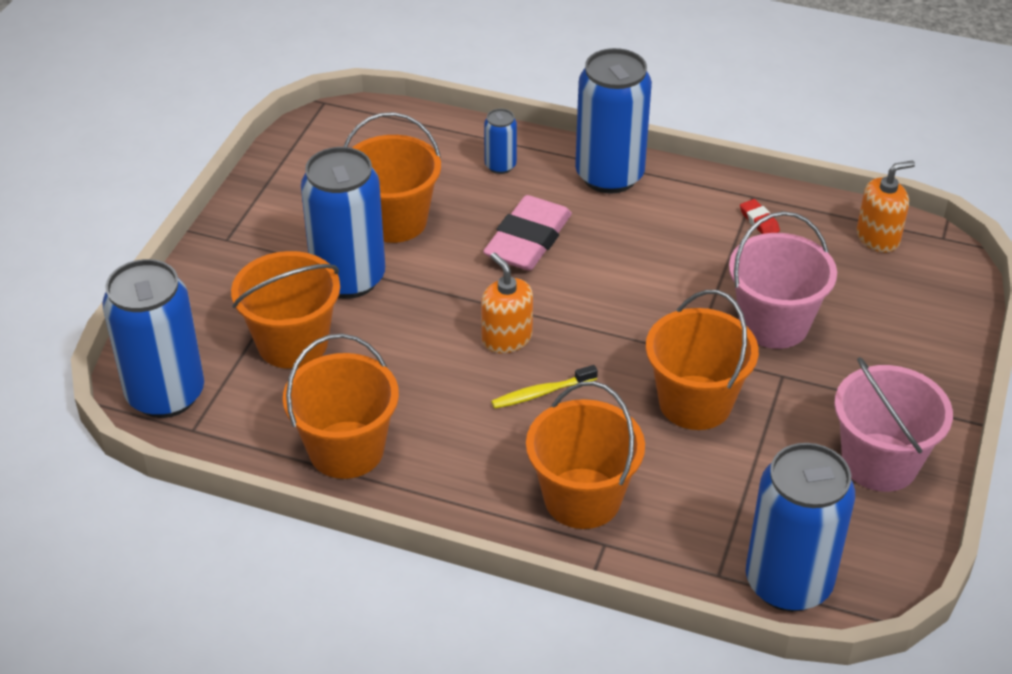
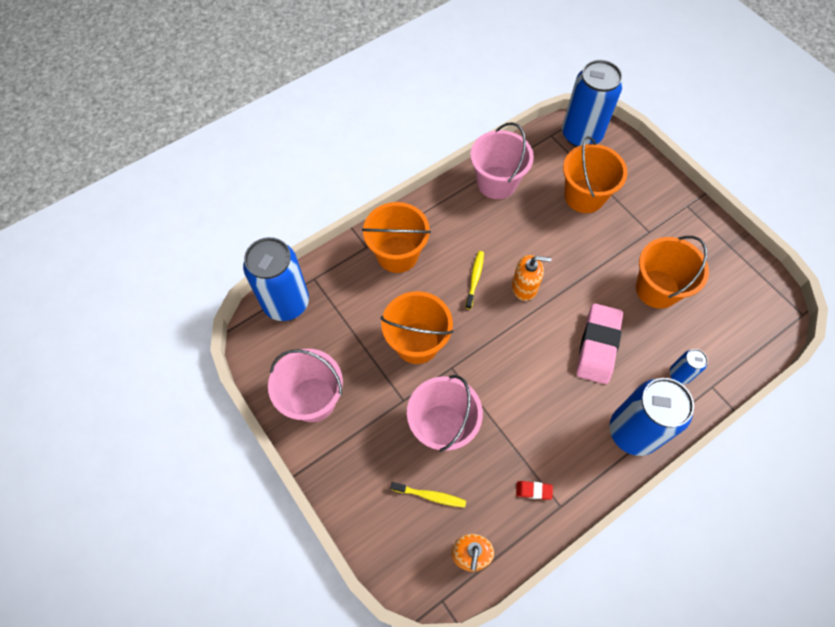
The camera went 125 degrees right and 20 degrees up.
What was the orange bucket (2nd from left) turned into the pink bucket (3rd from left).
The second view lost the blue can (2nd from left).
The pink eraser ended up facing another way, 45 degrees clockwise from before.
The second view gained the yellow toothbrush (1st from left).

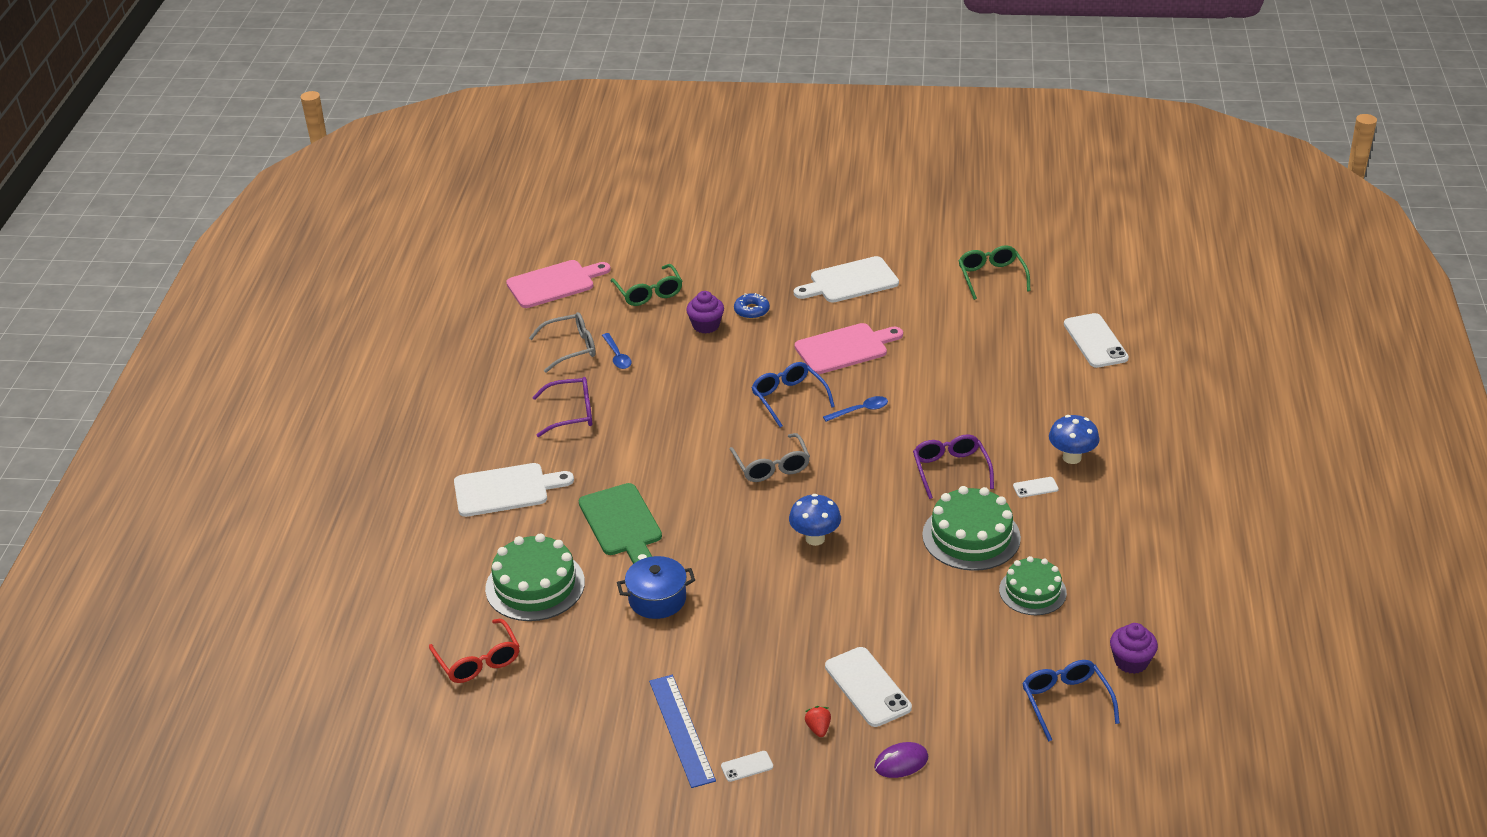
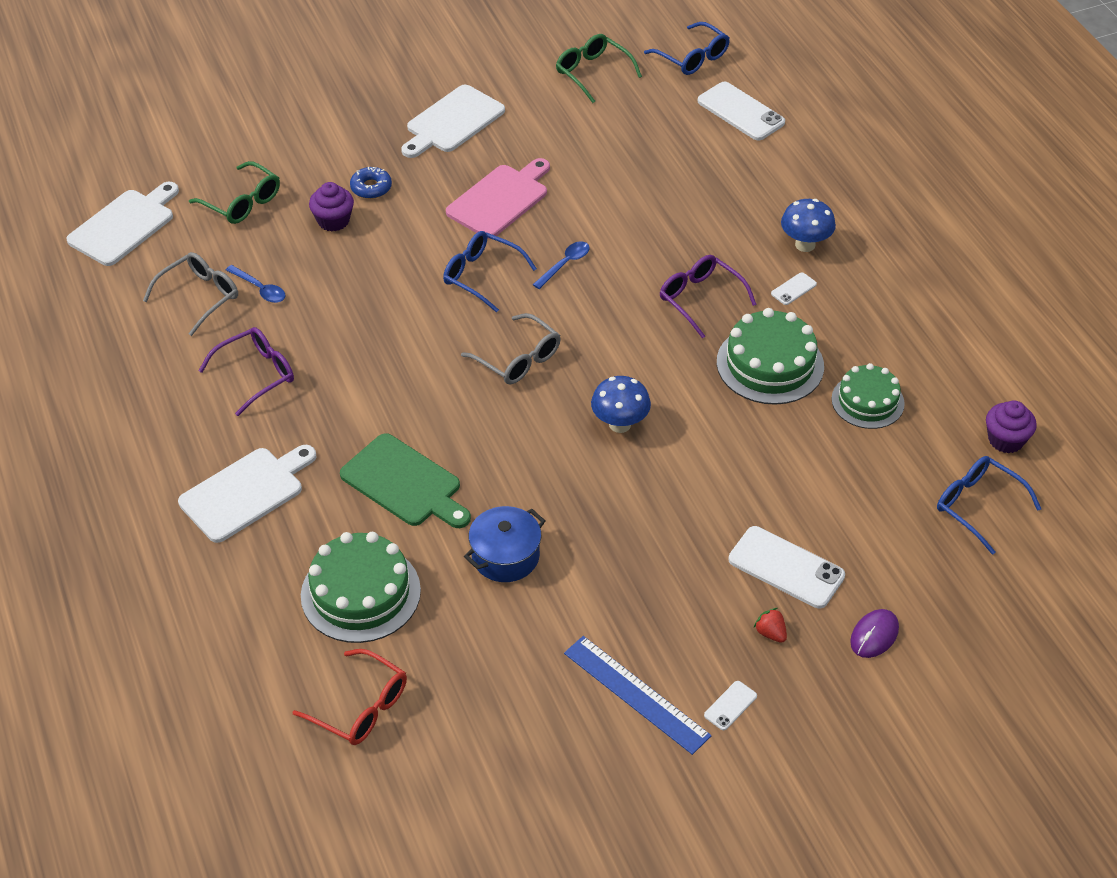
The camera went 30 degrees left and 10 degrees up.
What was the pink cutting board (1st from left) turned into the white cutting board (1st from left).
The second view gained the blue glasses (2nd from left).

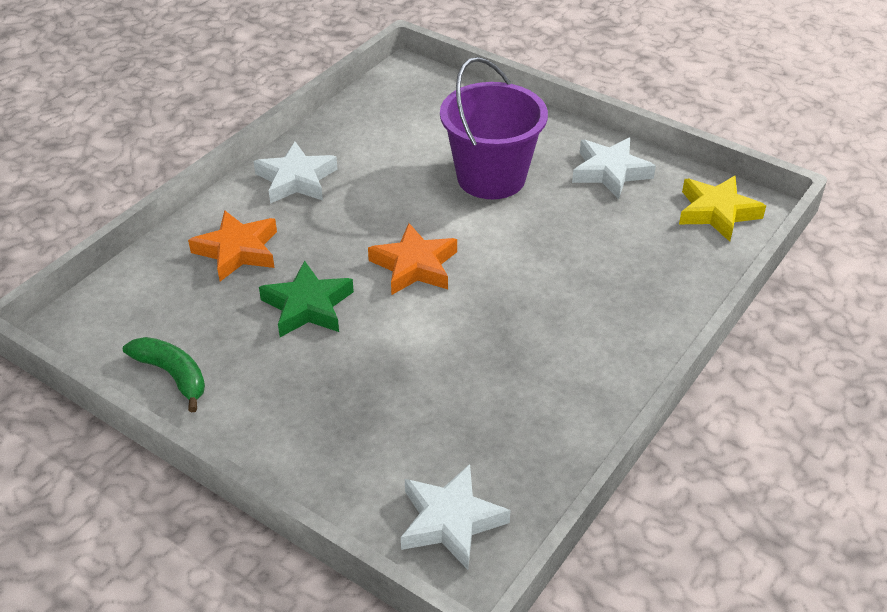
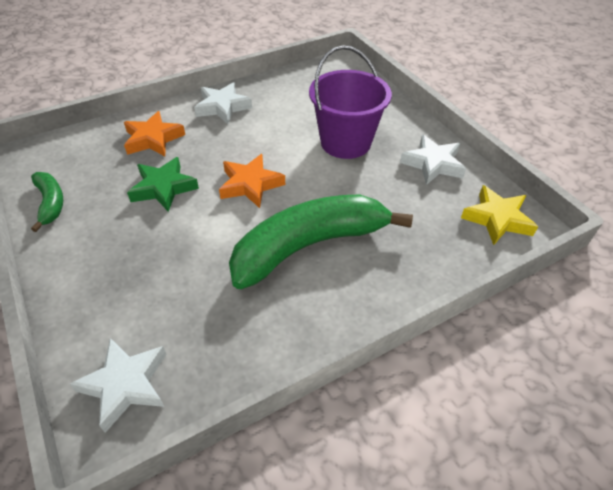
The camera went 25 degrees right and 5 degrees up.
The second view gained the green banana (2nd from left).

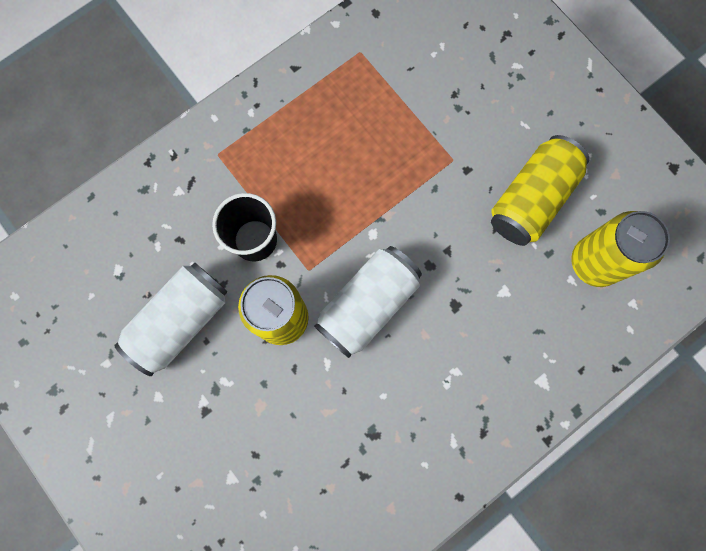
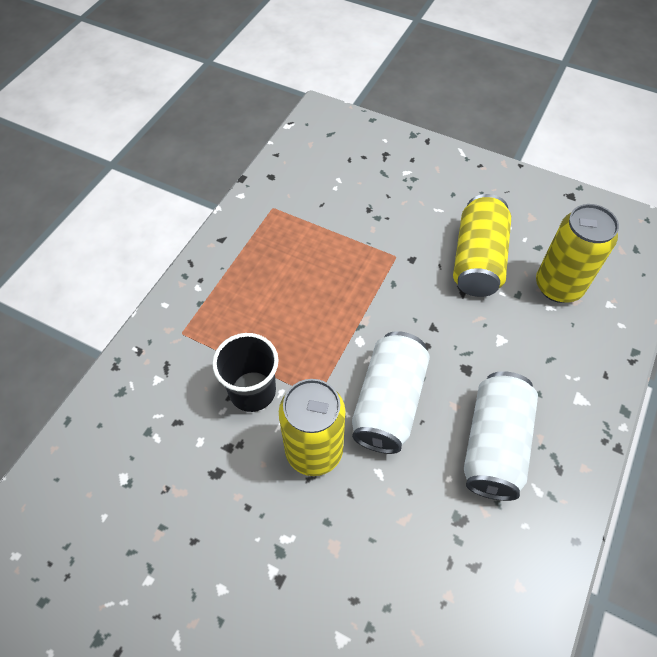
The camera went 25 degrees left and 20 degrees down.
The white can (1st from left in the first image) ended up elsewhere.

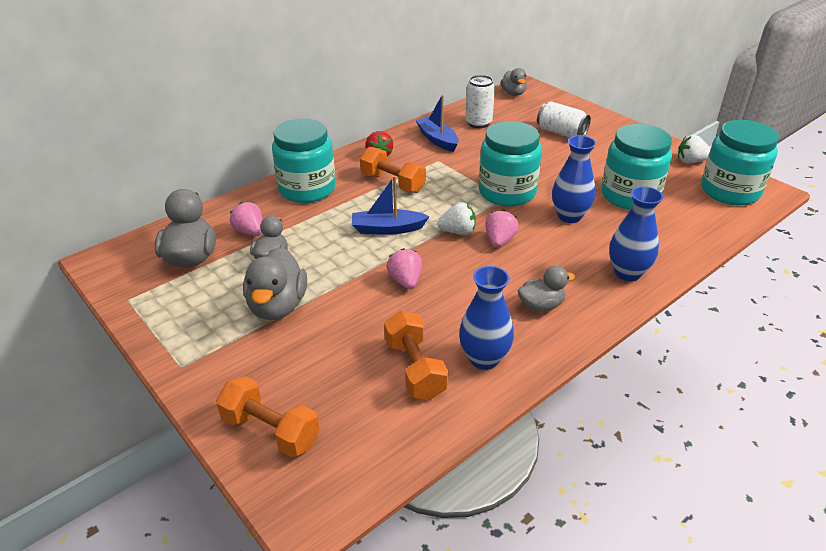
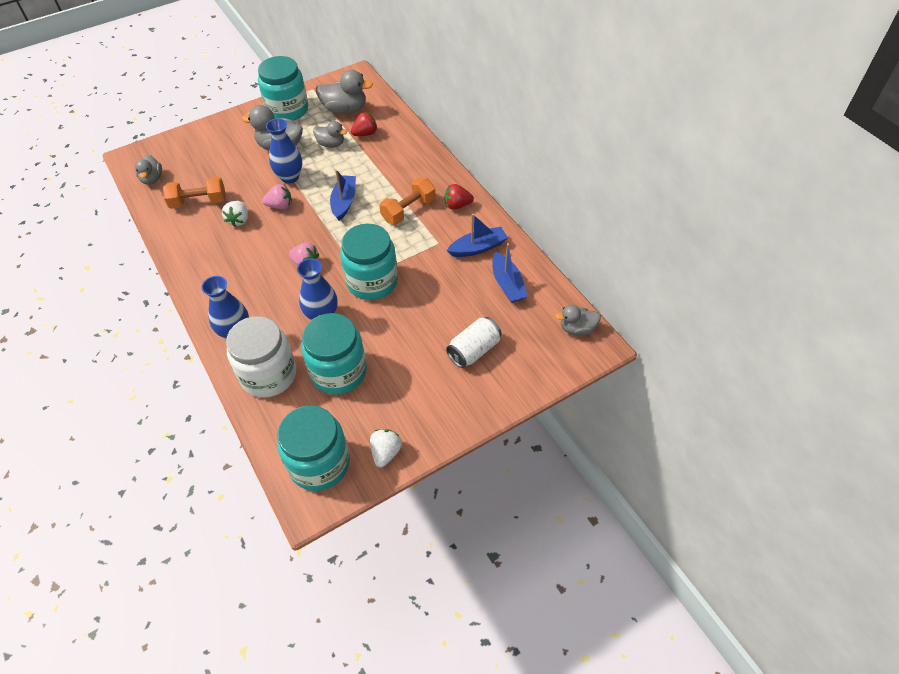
The camera went 100 degrees right and 15 degrees up.
The second view lost the orange dumbbell (1st from left).
What was the pink strawberry (1st from left) turned into the red strawberry (1st from left).
The turquoise jar (1st from left) ended up elsewhere.
The white strawberry (1st from left) ended up elsewhere.
The blue vase (1st from left in the first image) ended up elsewhere.
Where the white can (1st from left) stood, the blue boat (3rd from left) came to stand.
The grey duck (5th from left in the first image) ended up elsewhere.
The second view gained the white jar.

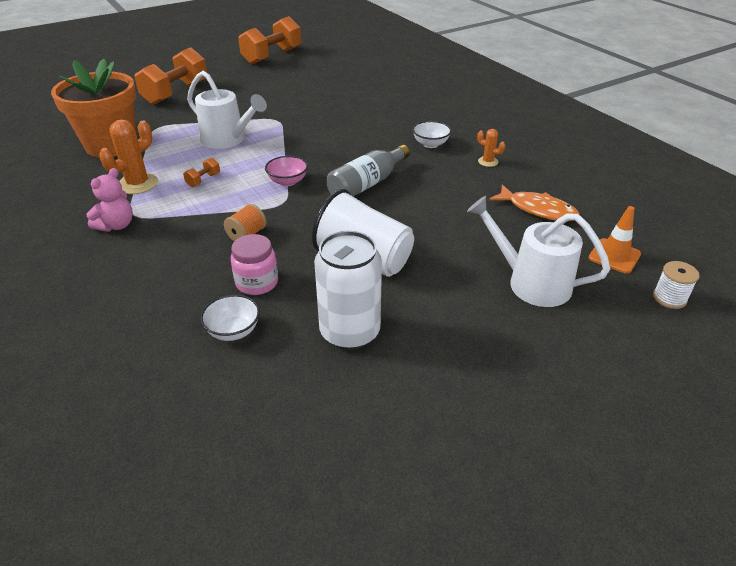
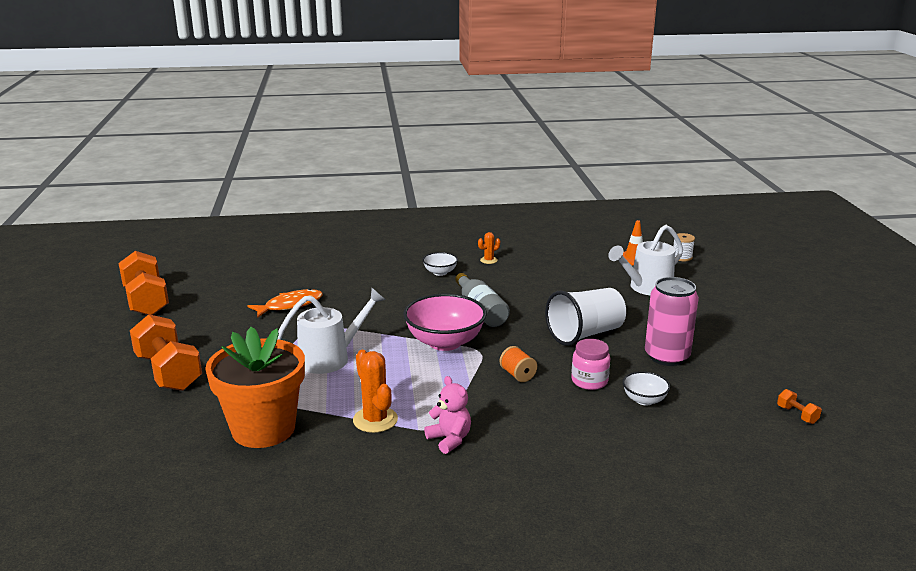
The camera went 65 degrees left and 15 degrees down.
The orange dumbbell (2nd from left in the first image) ended up elsewhere.
The size of the pink bowl changed by a factor of 1.97.
What was the white can turned into the pink can.
The orange fish ended up elsewhere.

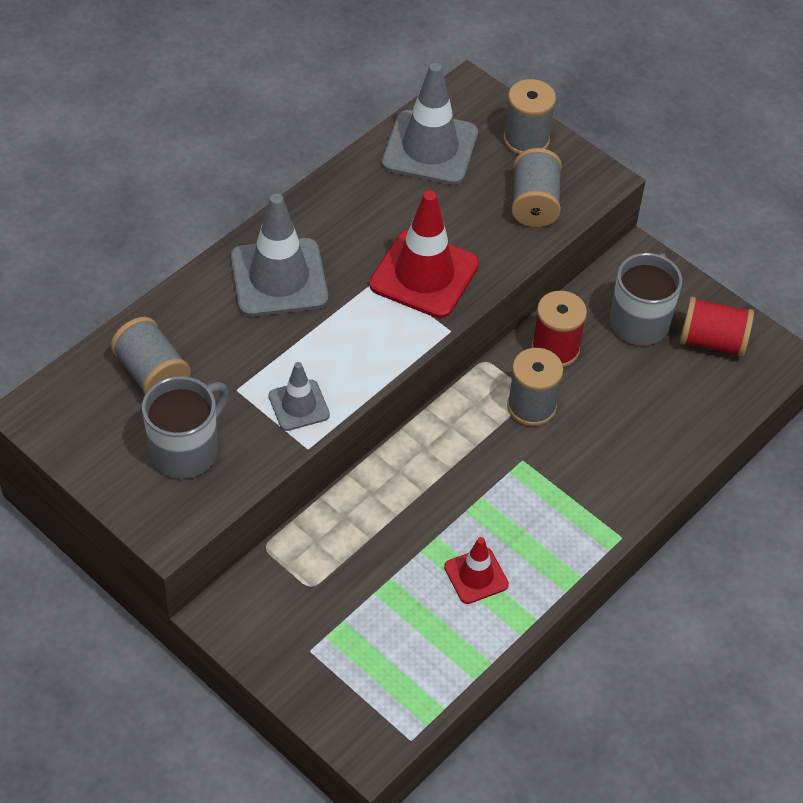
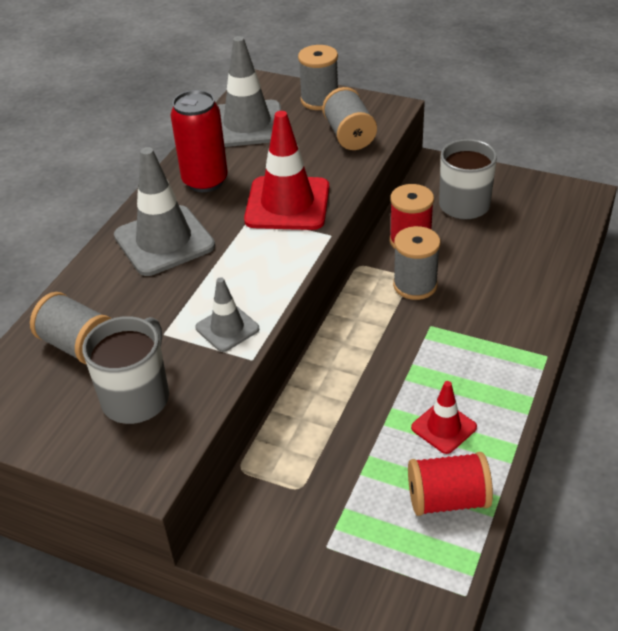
The camera went 15 degrees left and 10 degrees down.
The red spool (2nd from left) ended up elsewhere.
The second view gained the red can.

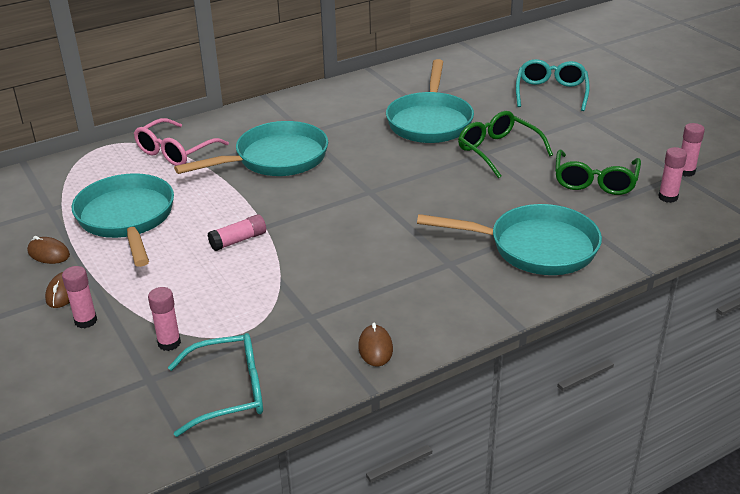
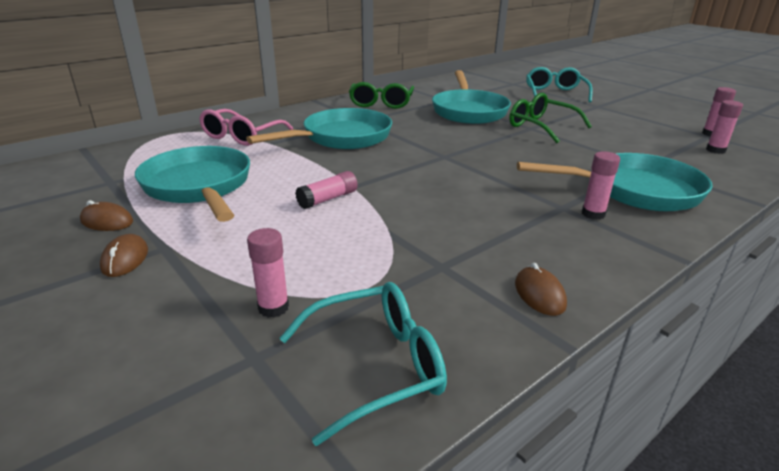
The camera went 10 degrees left and 5 degrees down.
The pink glue stick (1st from left in the first image) ended up elsewhere.
The green glasses (2nd from left in the first image) ended up elsewhere.

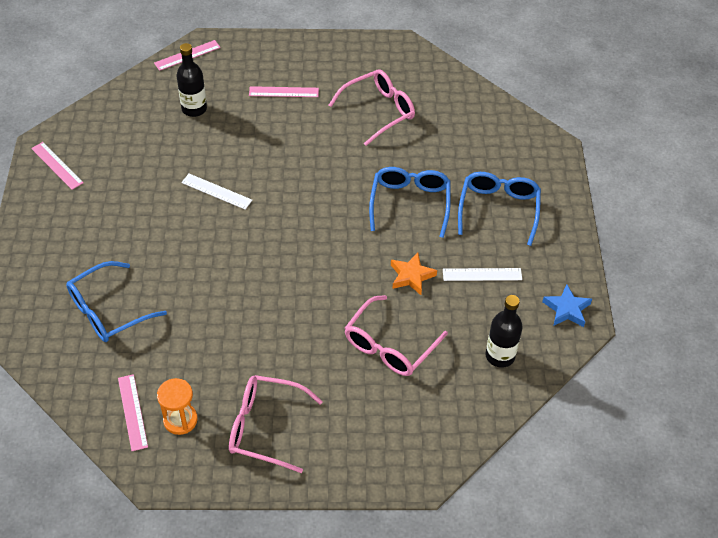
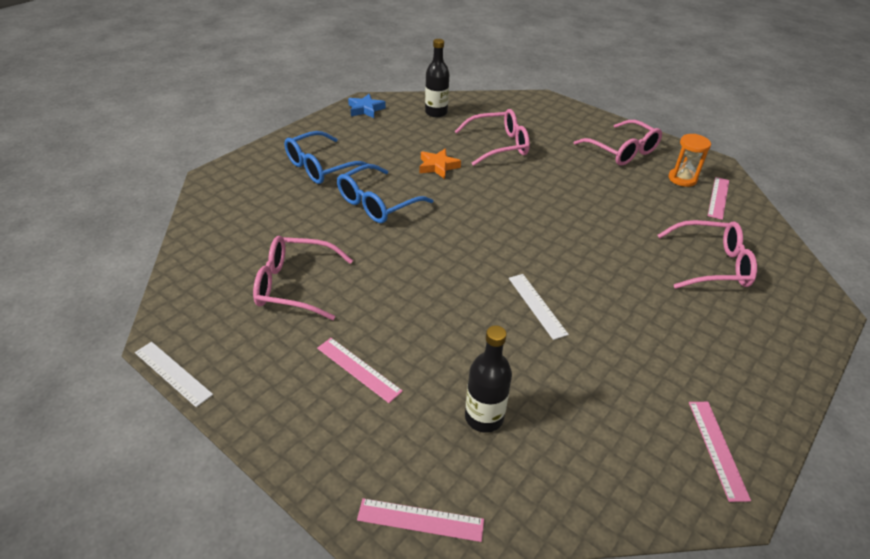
The camera went 140 degrees left and 10 degrees down.
What was the blue glasses (1st from left) turned into the pink glasses (4th from left).
The white ruler (2nd from left in the first image) ended up elsewhere.

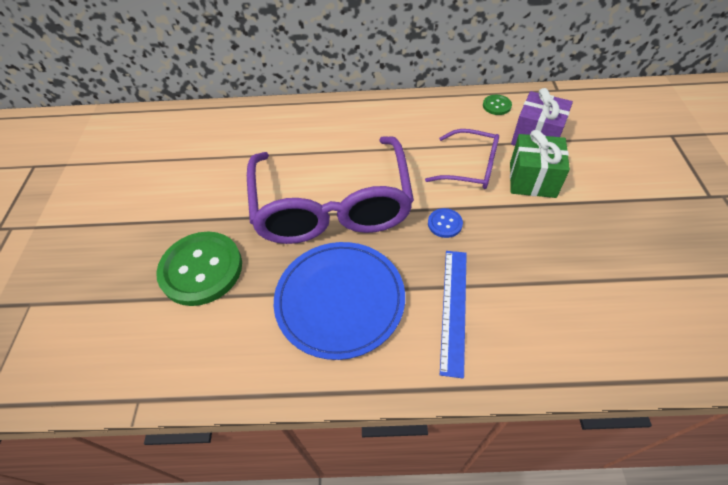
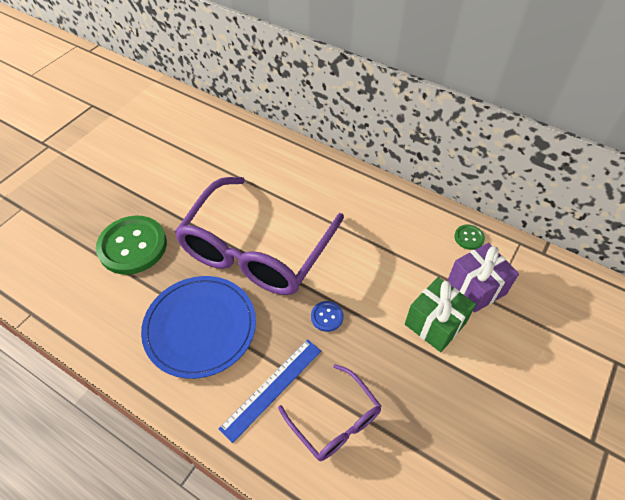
The camera went 30 degrees right and 0 degrees up.
The purple glasses (2nd from left) ended up elsewhere.

